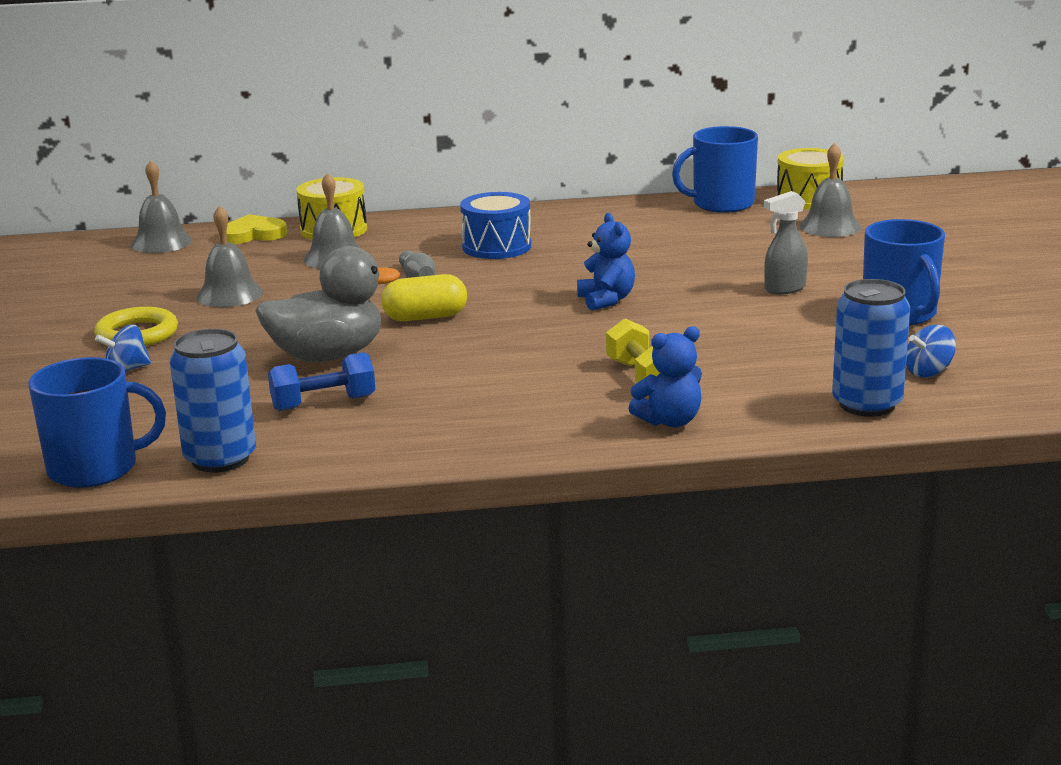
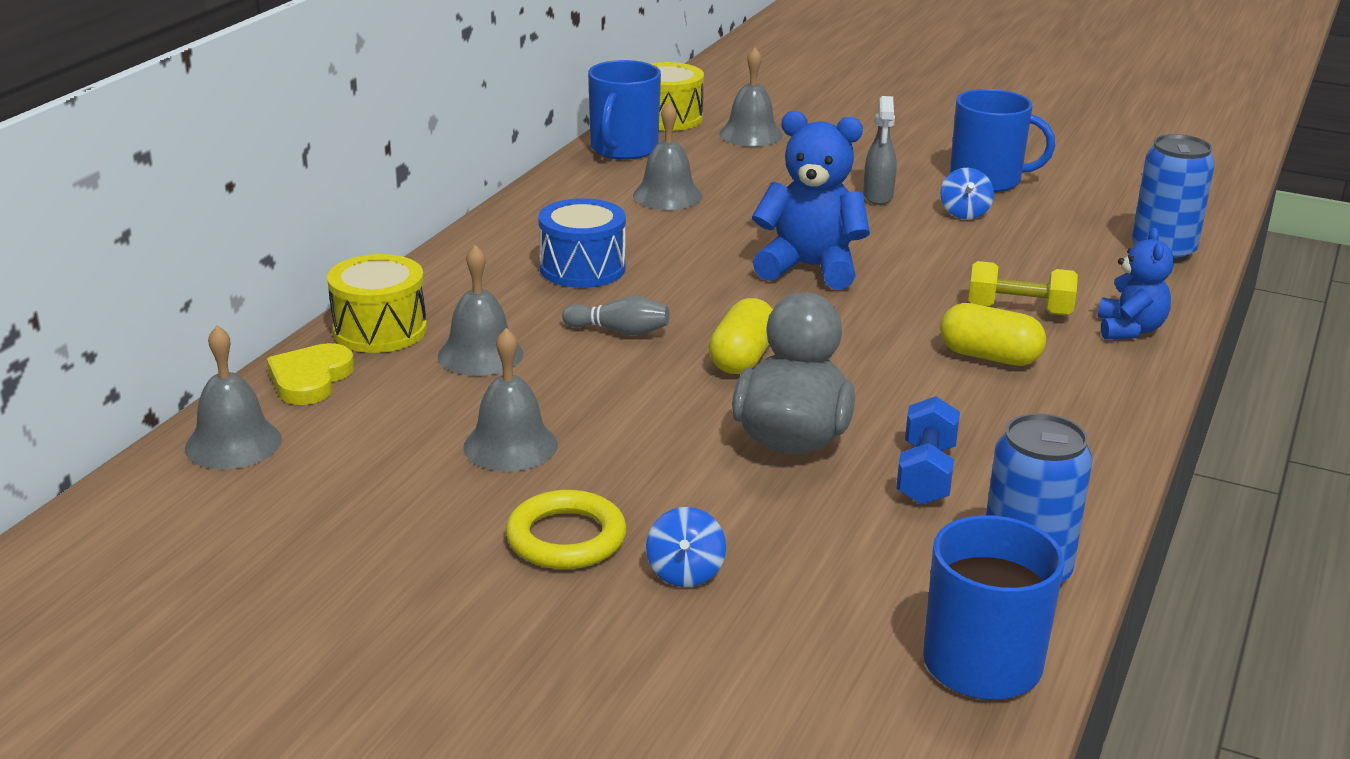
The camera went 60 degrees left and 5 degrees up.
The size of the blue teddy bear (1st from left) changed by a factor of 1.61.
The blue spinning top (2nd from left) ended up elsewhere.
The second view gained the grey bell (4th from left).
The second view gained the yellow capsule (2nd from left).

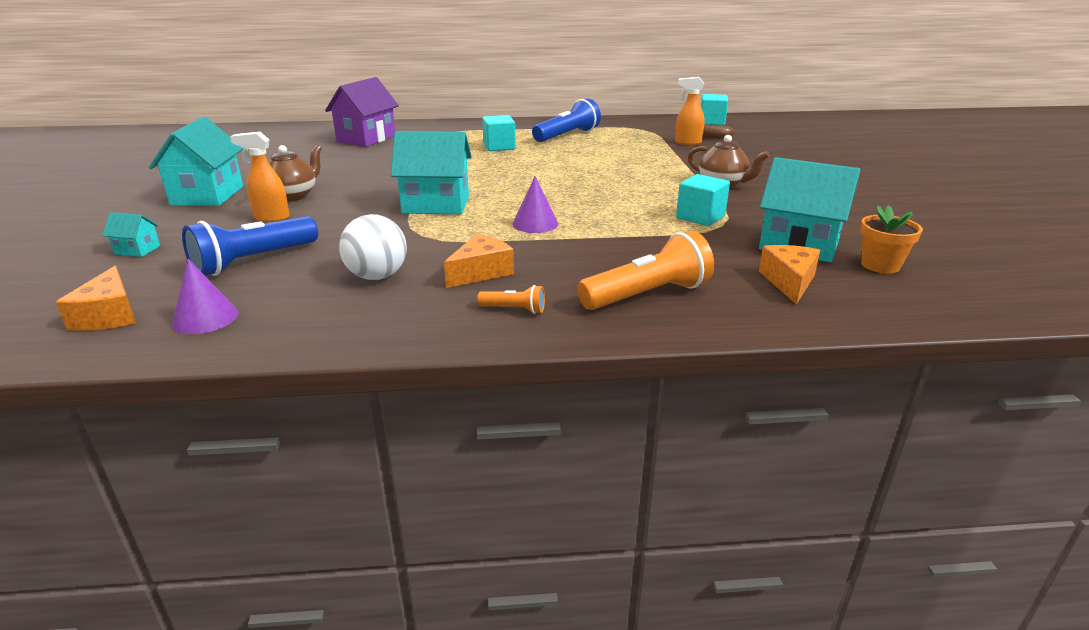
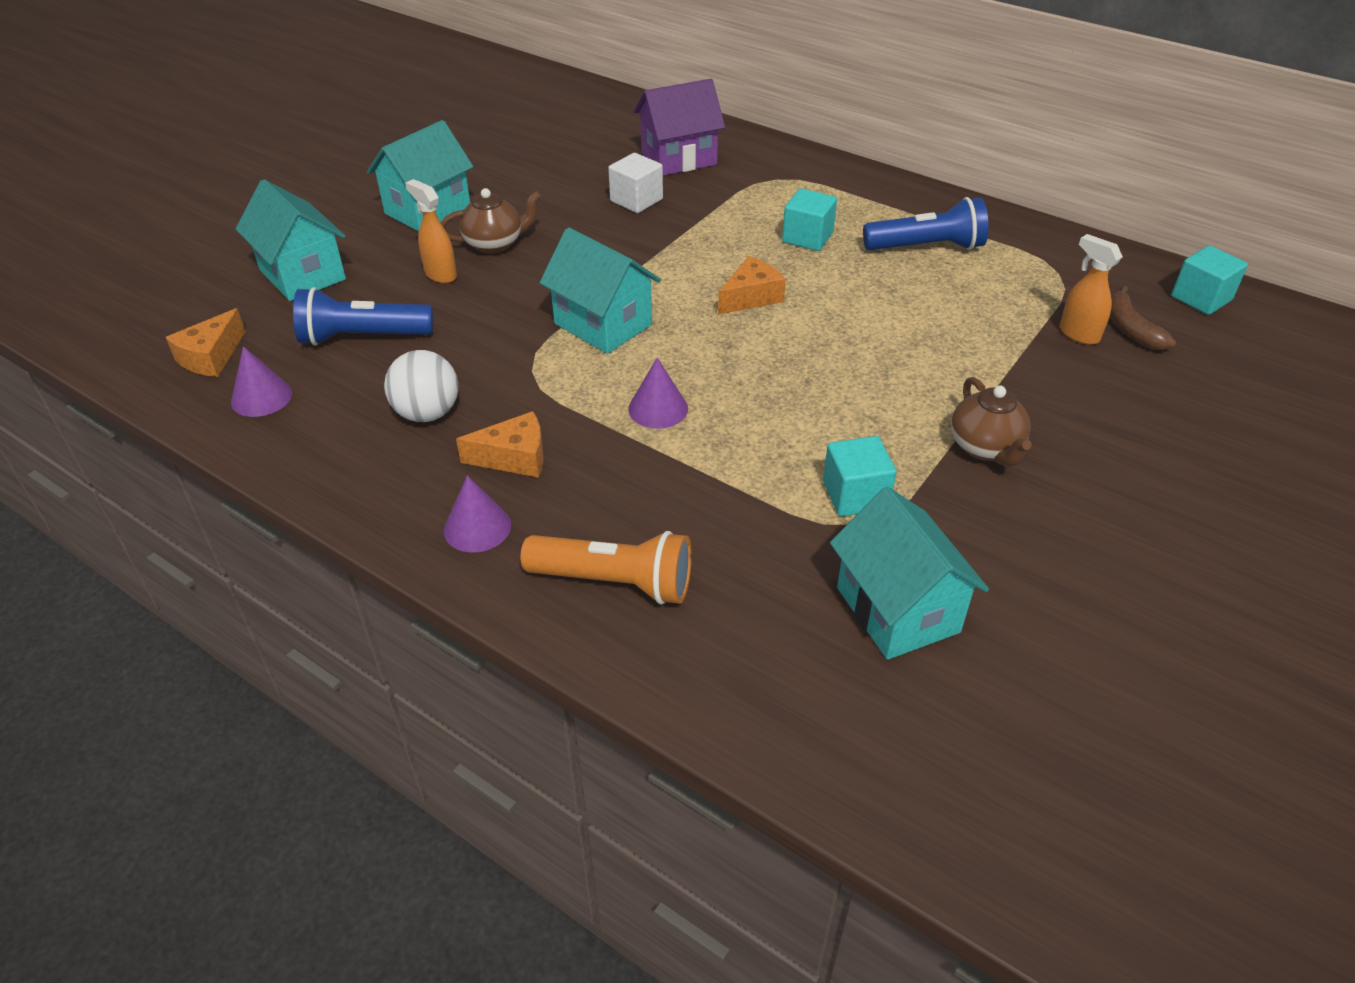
The camera went 40 degrees right and 15 degrees up.
The size of the turquoise house (1st from left) changed by a factor of 2.20.
Where the orange flashlight (1st from left) stood, the purple cone (2nd from left) came to stand.
The orange cheese (3rd from left) ended up elsewhere.
The second view lost the orange flower pot.
The second view gained the white cube.

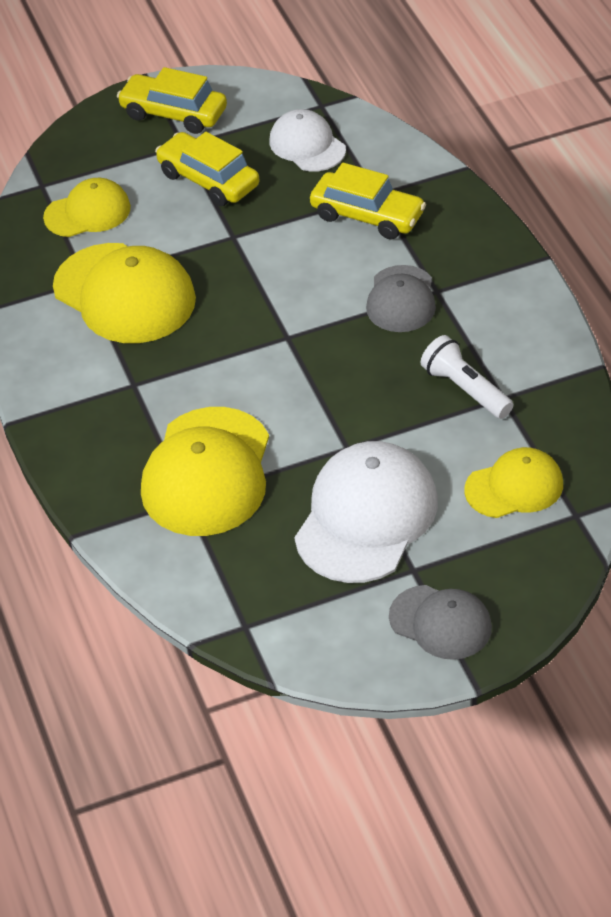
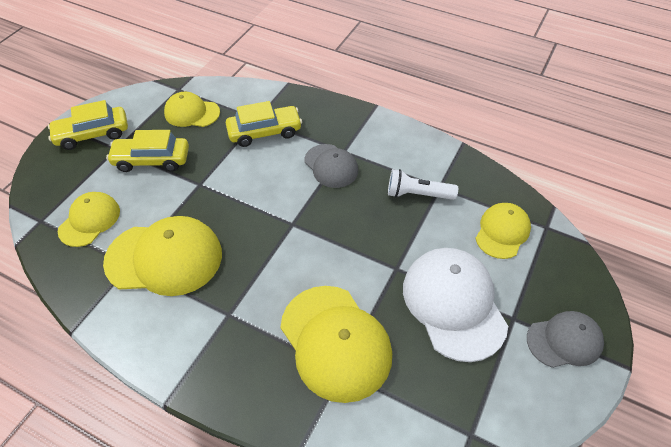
The camera went 45 degrees left and 5 degrees up.
What was the white cap (1st from left) turned into the yellow cap (3rd from left).

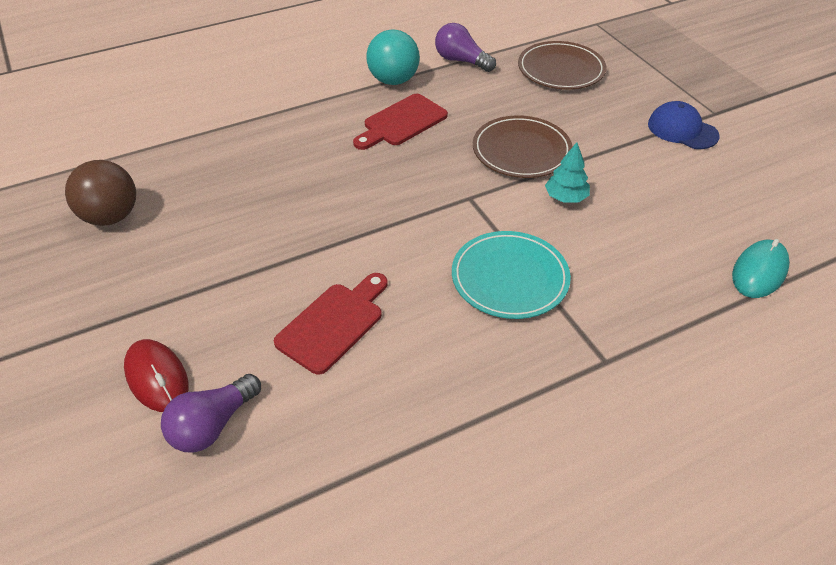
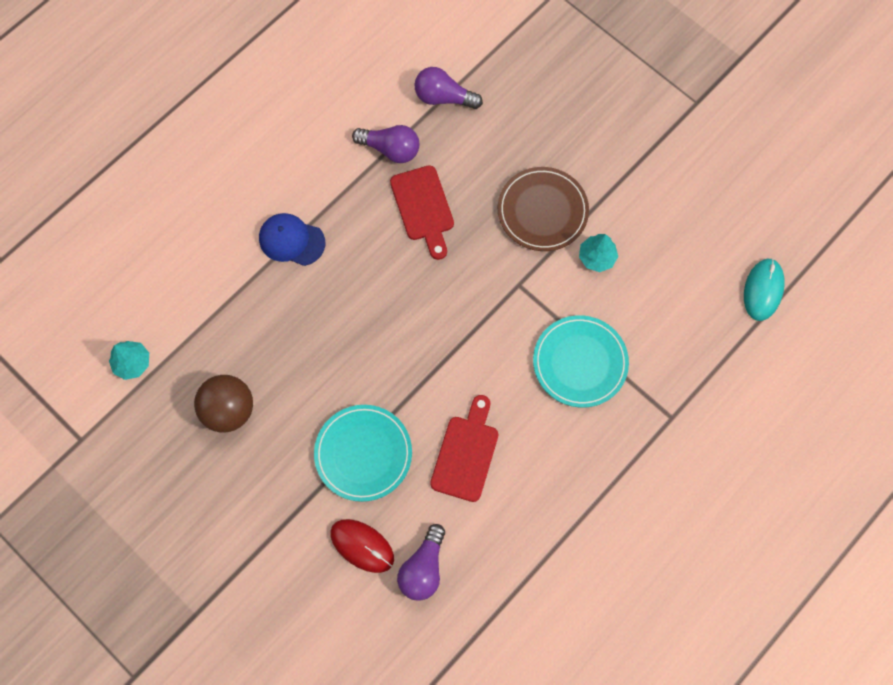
The camera went 20 degrees left and 25 degrees up.
The red cutting board (2nd from left in the first image) ended up facing another way, 45 degrees counterclockwise from before.
Where the turquoise ball stood, the purple light bulb (1st from left) came to stand.
The second view lost the brown plate (2nd from left).
The blue cap ended up elsewhere.
The second view gained the turquoise tree (1st from left).
The second view gained the turquoise plate (1st from left).

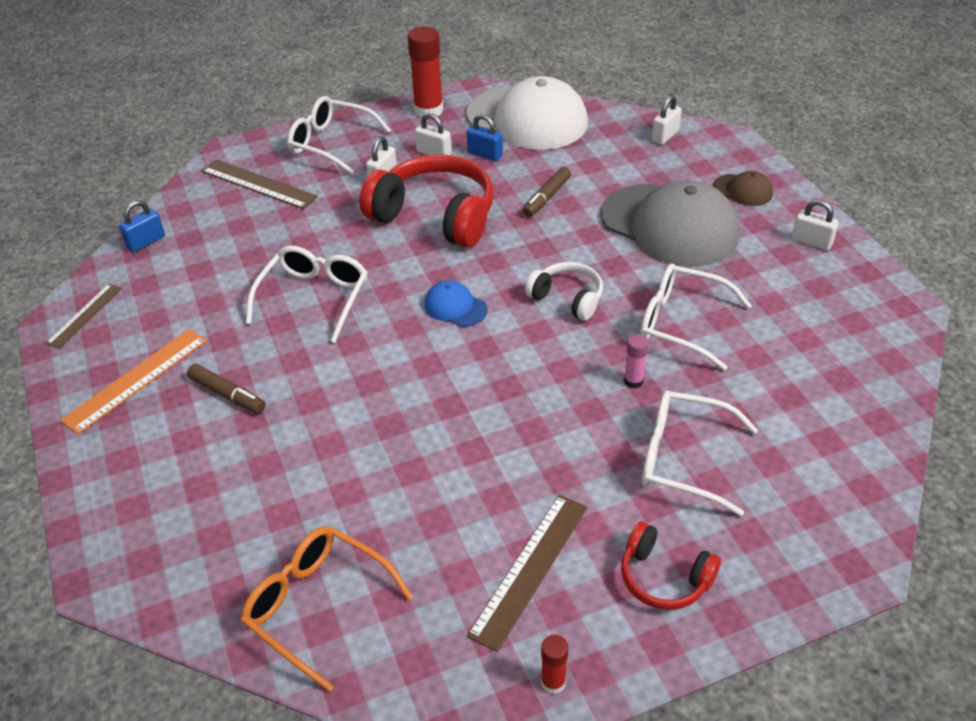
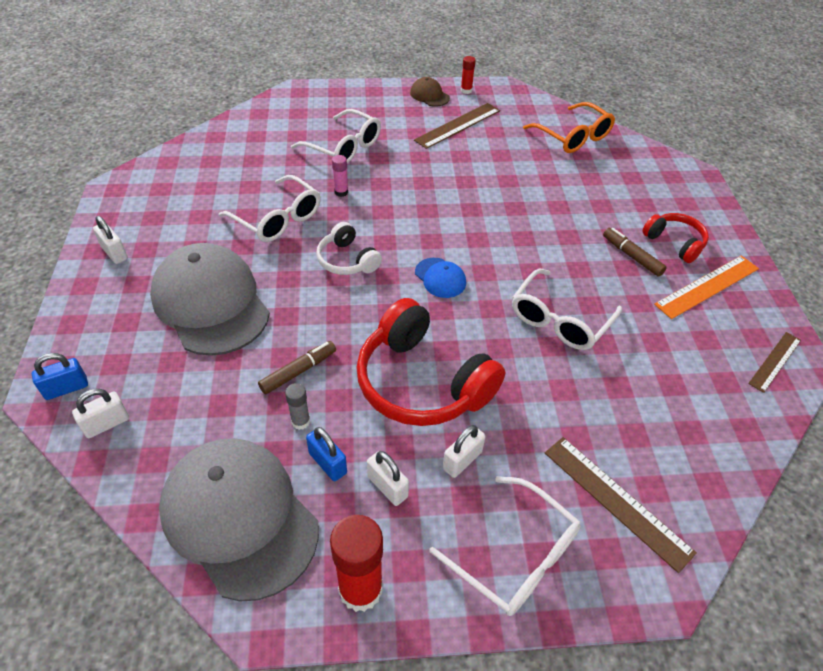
The camera went 165 degrees left and 5 degrees up.
The blue padlock (1st from left) ended up elsewhere.
What was the white cap turned into the grey cap (2nd from left).
The red headphones (2nd from left) ended up elsewhere.
The brown cap ended up elsewhere.
The second view gained the grey glue stick.

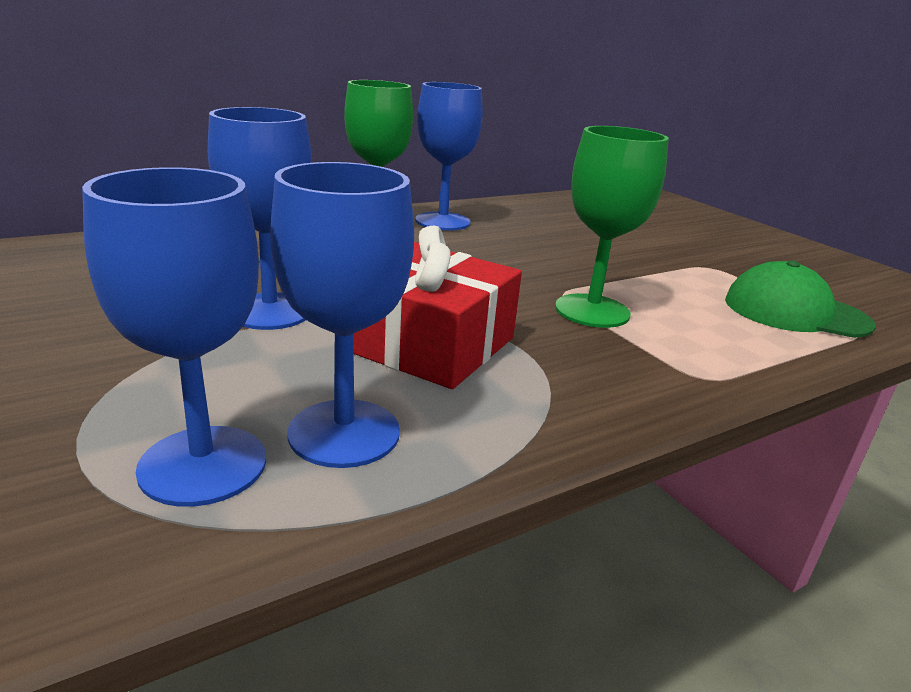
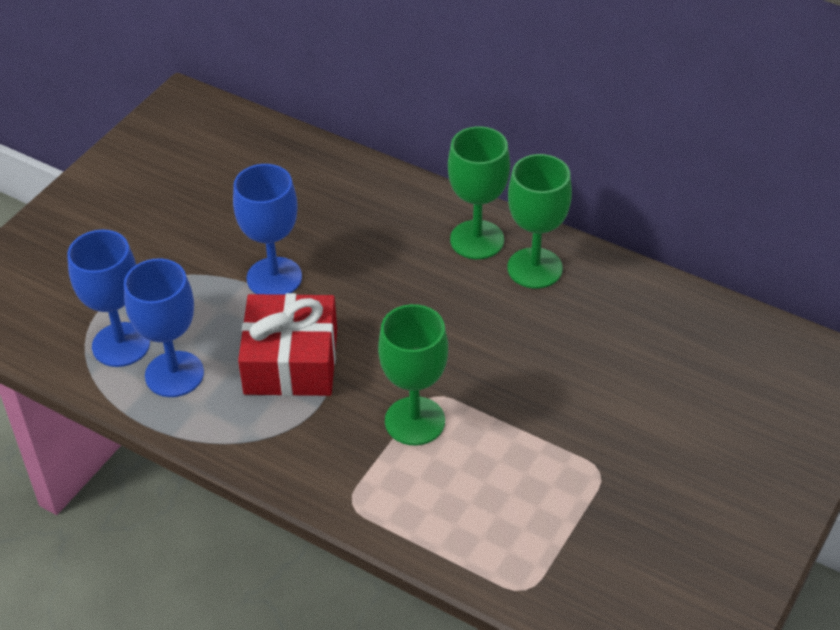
The camera went 65 degrees right and 20 degrees up.
What was the blue goblet (4th from left) turned into the green goblet (3rd from left).
The second view lost the green cap.

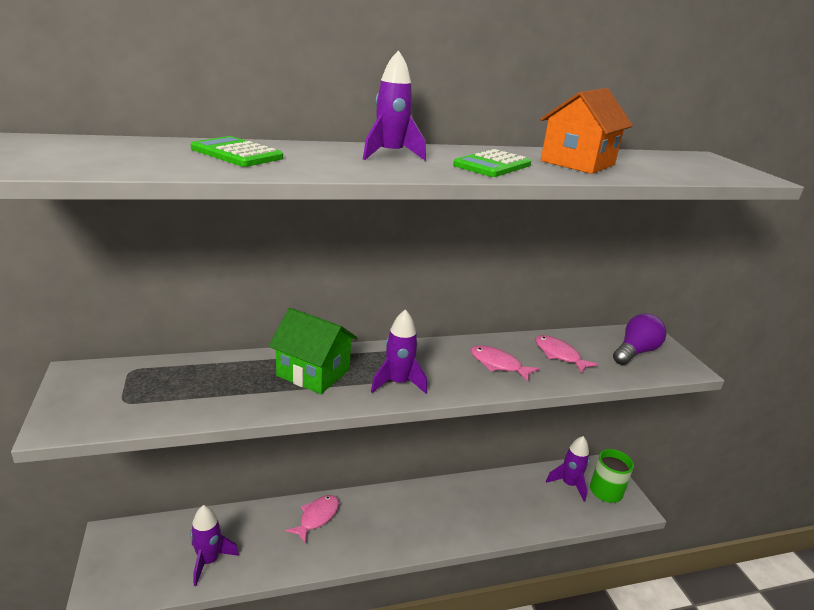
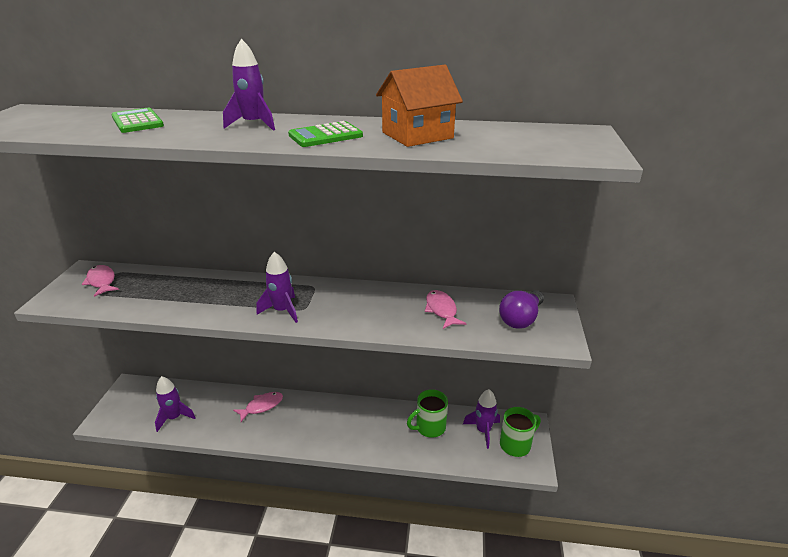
The camera went 25 degrees right and 5 degrees up.
The second view lost the green house.
The pink fish (2nd from left in the first image) ended up elsewhere.
The purple light bulb ended up facing another way, 150 degrees clockwise from before.
The second view gained the green mug (1st from left).

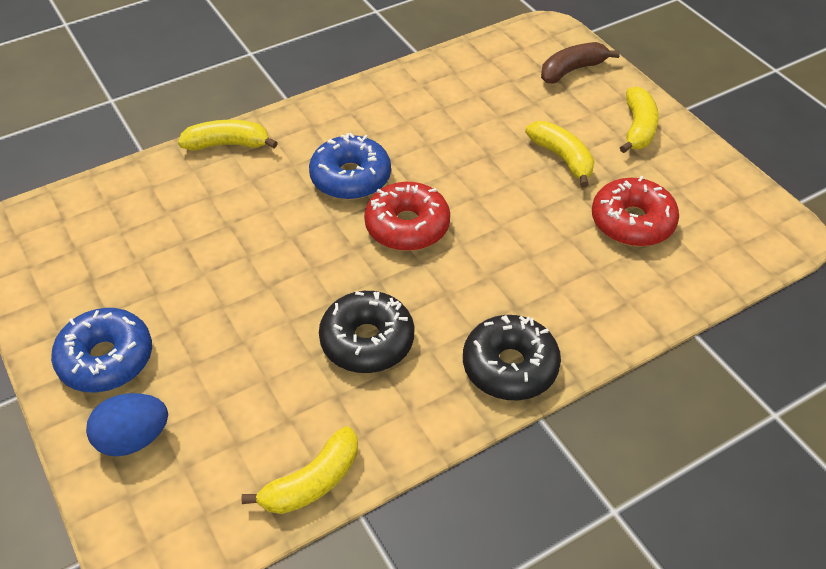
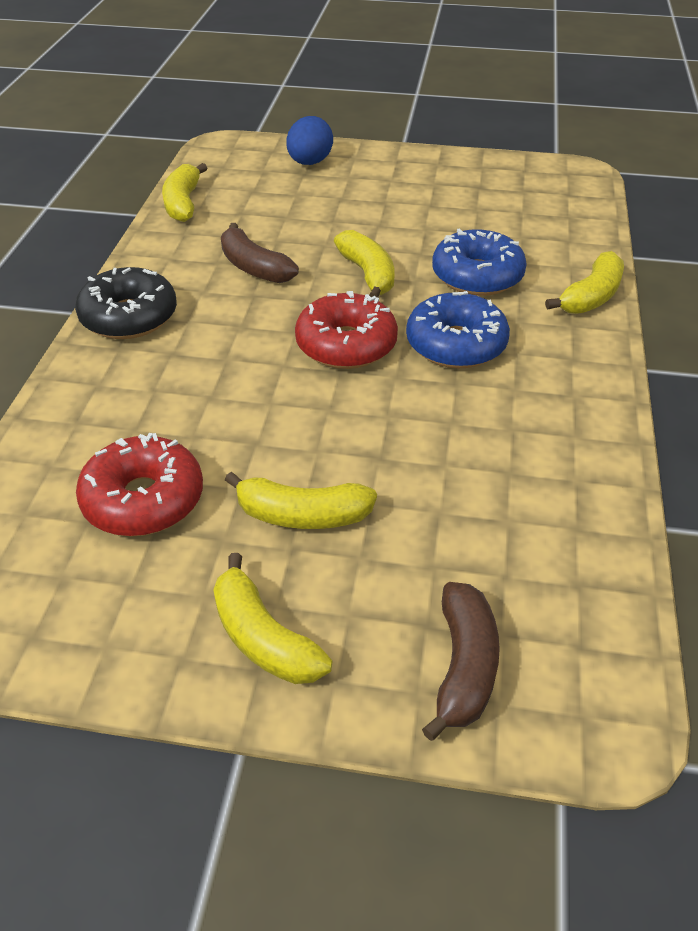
The camera went 130 degrees right and 5 degrees down.
The blue donut (1st from left in the first image) ended up elsewhere.
Where the black donut (1st from left) stood, the brown banana (1st from left) came to stand.
The second view gained the yellow banana (4th from left).

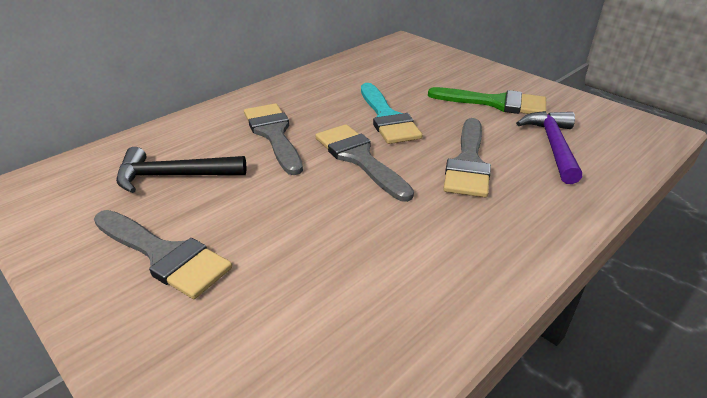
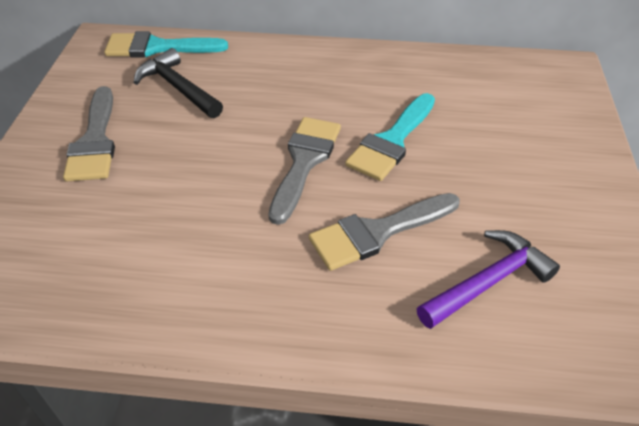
The camera went 50 degrees right and 10 degrees up.
The second view lost the grey brush (2nd from left).
The second view lost the green brush.
The second view gained the turquoise brush (1st from left).

